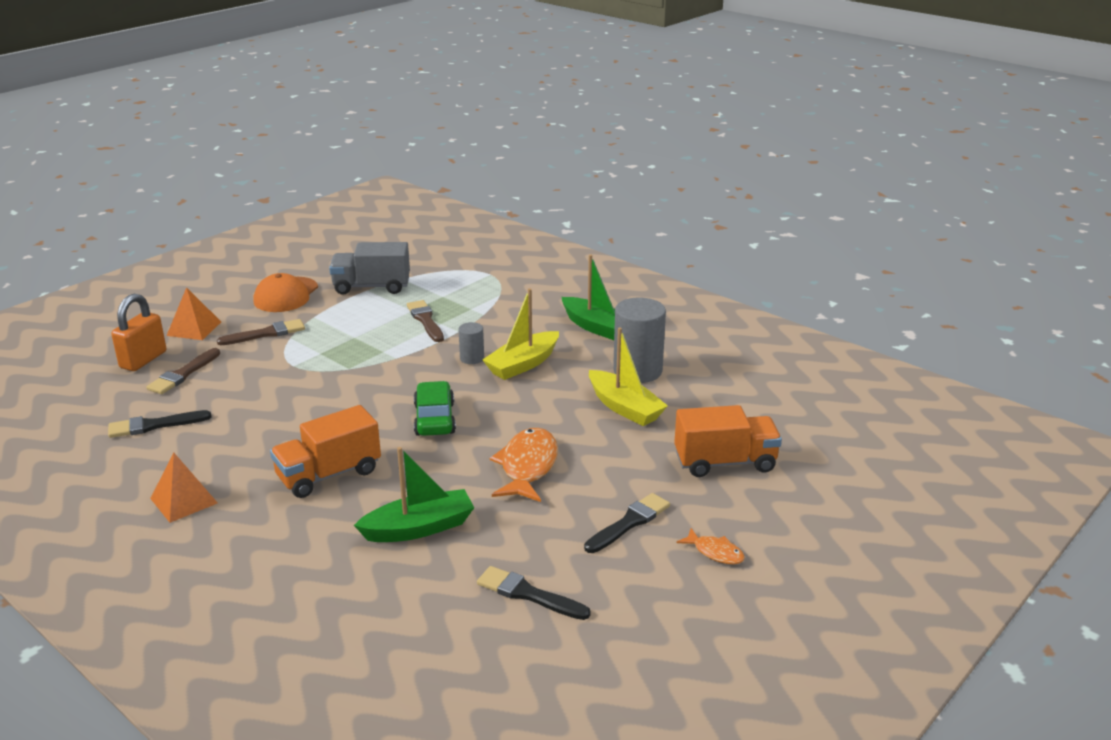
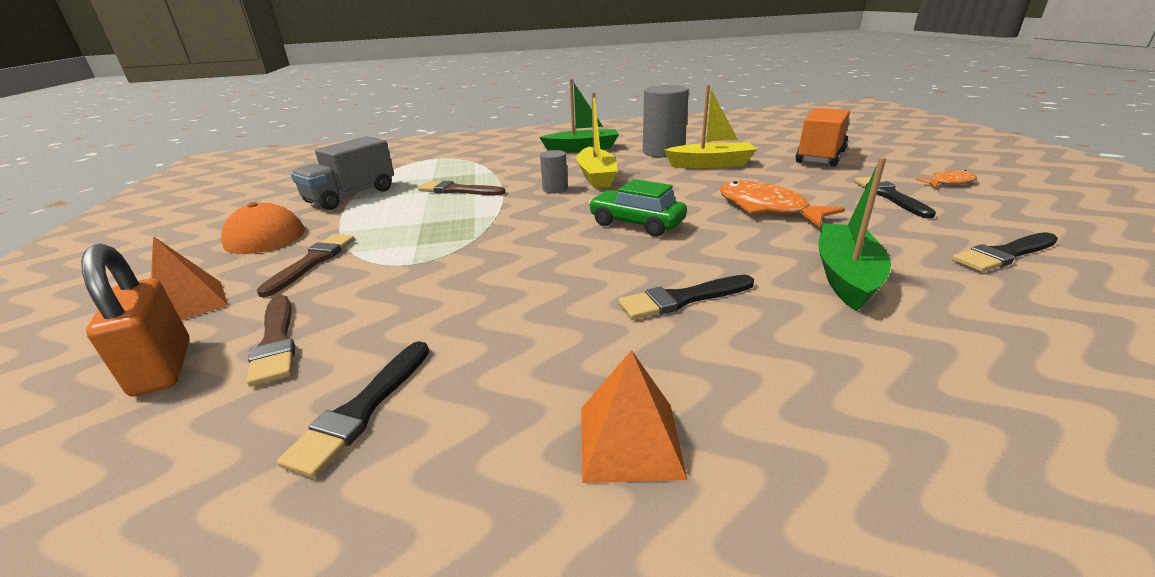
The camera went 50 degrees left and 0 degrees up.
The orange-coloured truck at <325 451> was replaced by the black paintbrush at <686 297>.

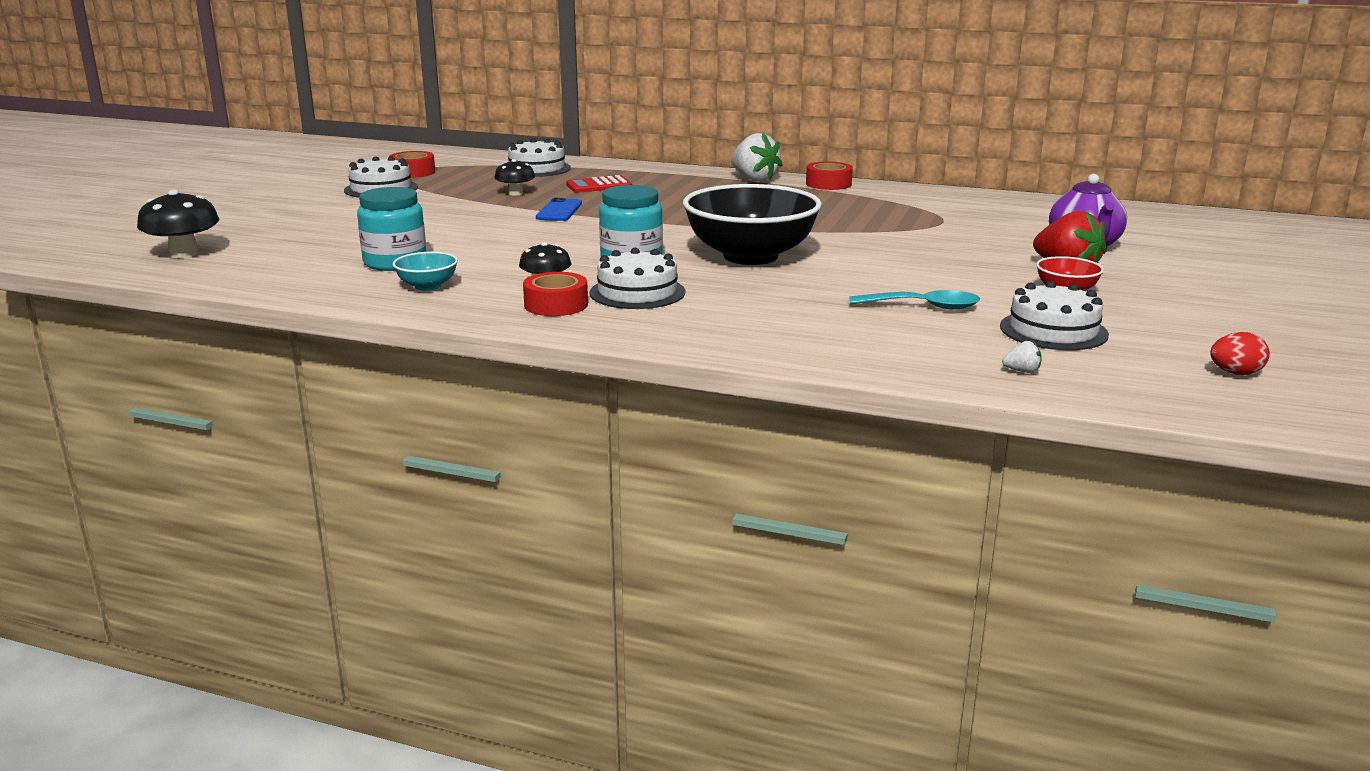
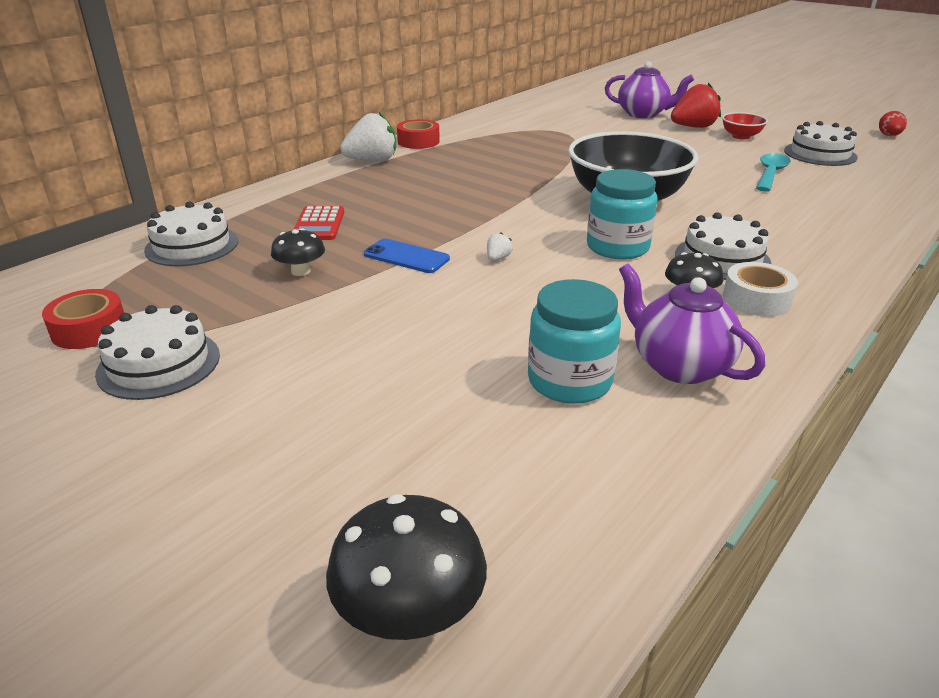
The camera went 70 degrees left and 10 degrees up.
The snow-white toy strawberry moved from <1022 357> to <500 246>.
The turquoise deep dish at <425 271> was replaced by the purple china teapot at <692 323>.
The scarlet roll of tape at <555 294> became the snow-white roll of tape at <760 289>.

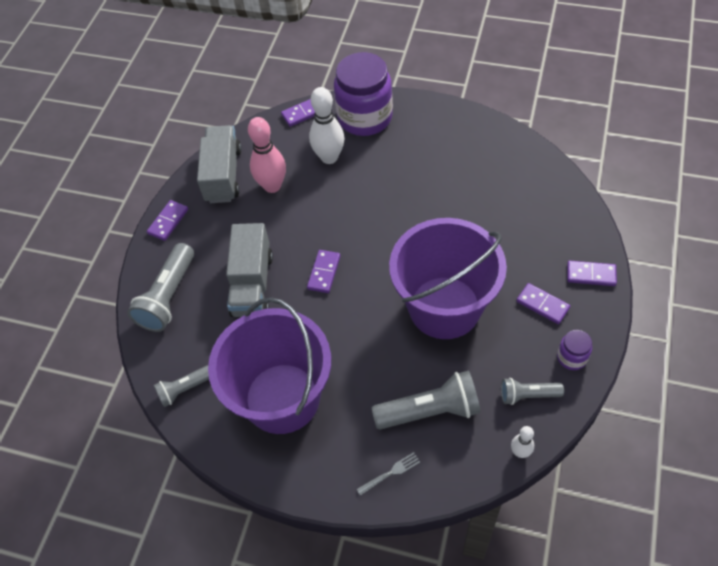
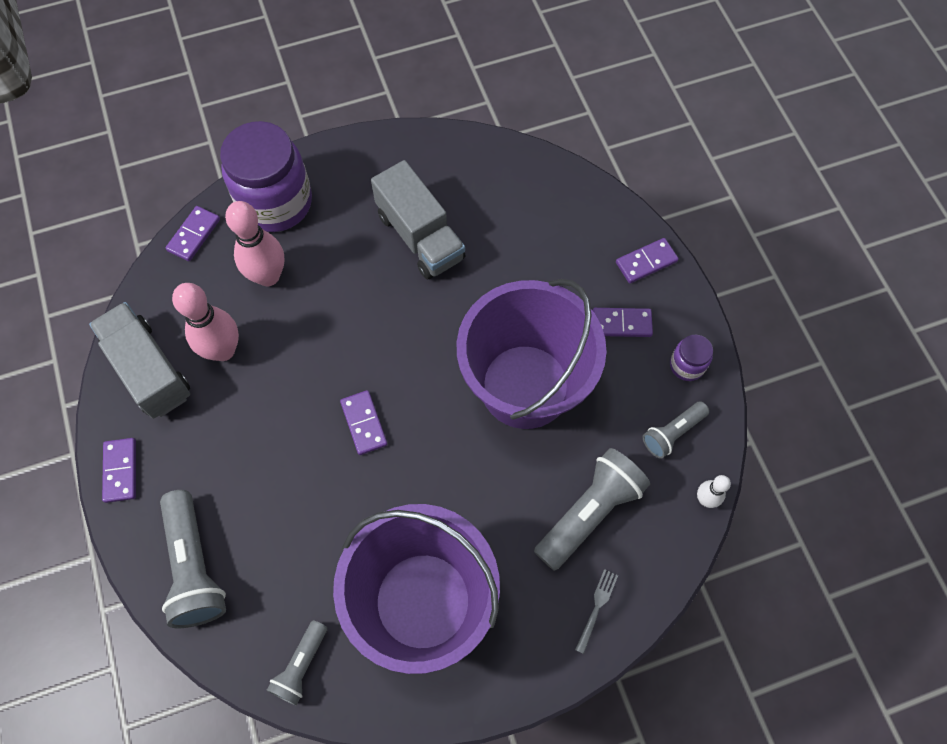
The camera went 40 degrees left and 10 degrees up.
The gray truck moved from <249 270> to <418 219>.
The snow-white tenpin at <327 125> became the rosy tenpin at <255 243>.

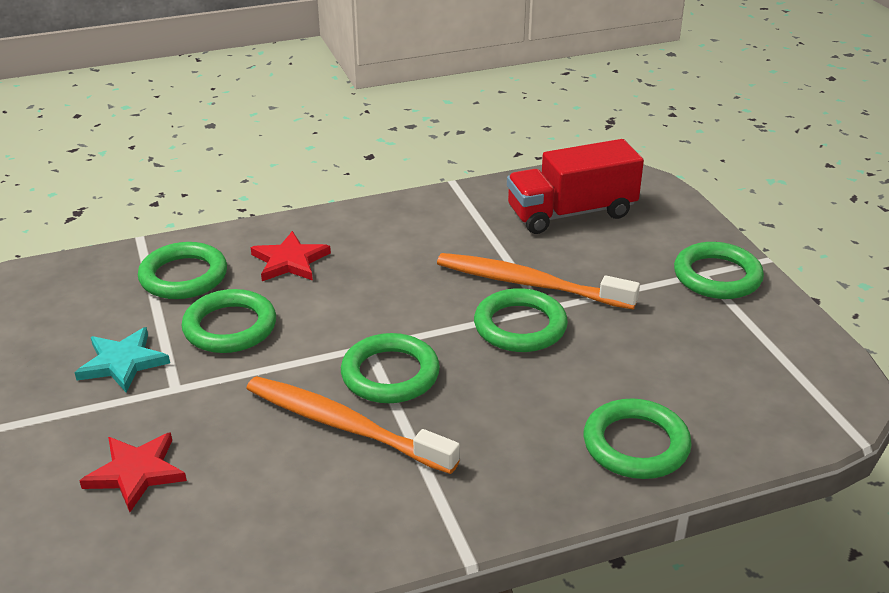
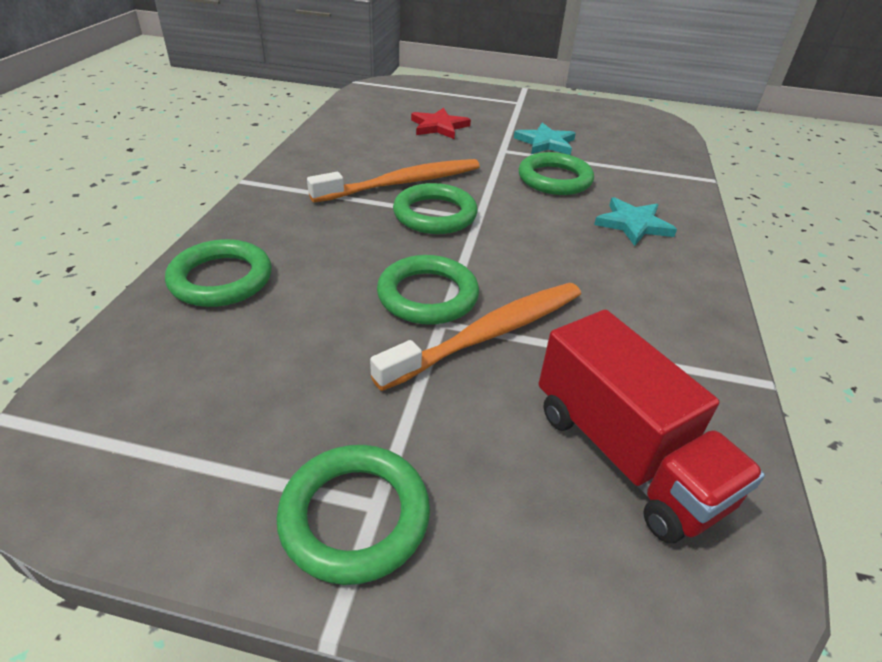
The camera went 120 degrees right and 5 degrees up.
The leaf-green ring at <182 270> disappeared.
The scarlet star shape at <291 256> became the turquoise star shape at <635 221>.
The scarlet truck at <575 186> turned 135 degrees clockwise.

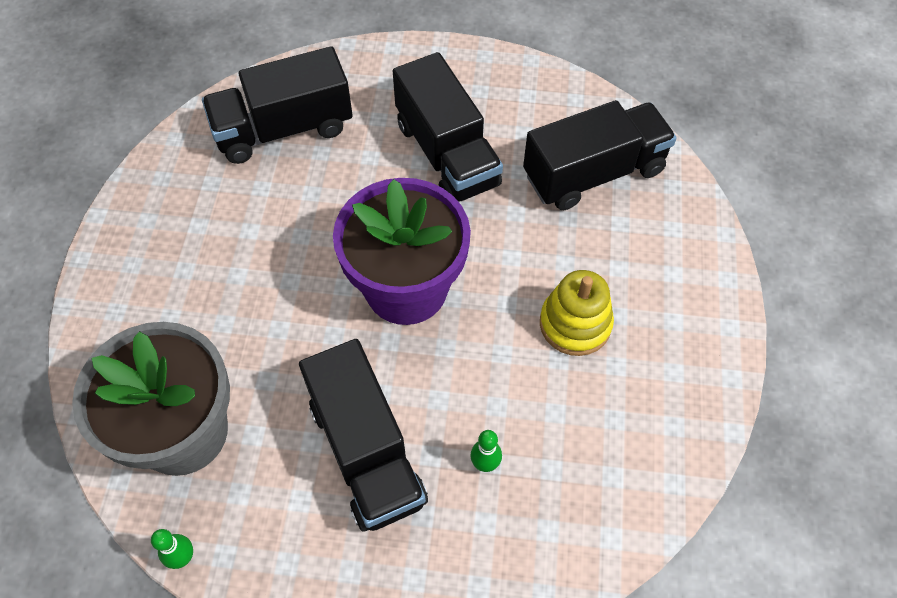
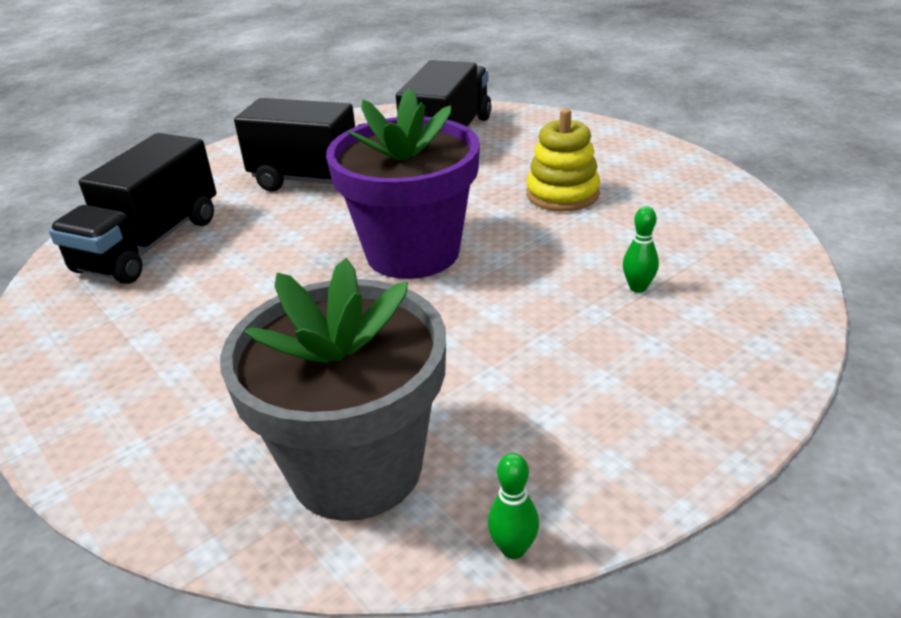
The camera went 45 degrees left and 25 degrees down.
The black truck at <363 435> disappeared.

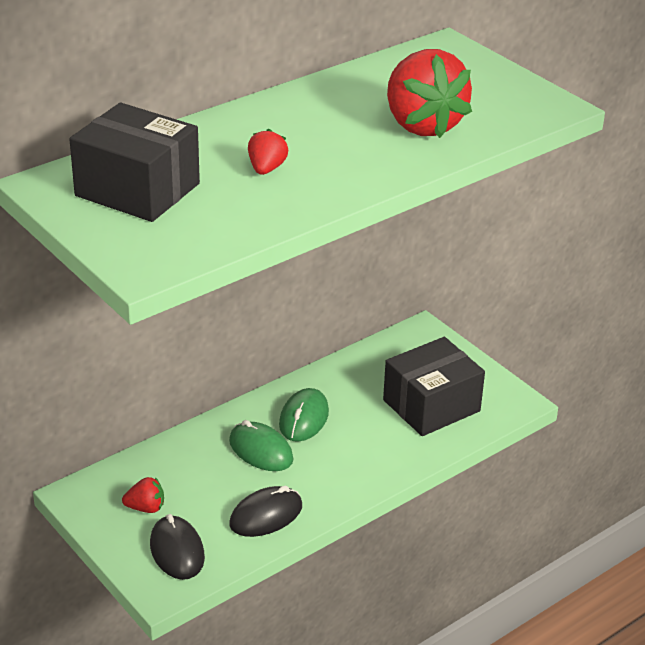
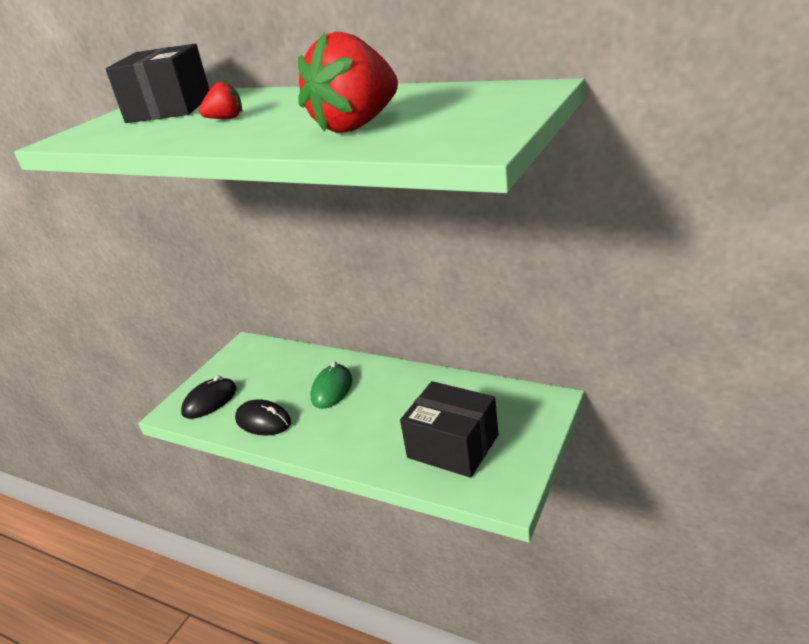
The camera went 70 degrees right and 5 degrees down.
The scarlet toy strawberry at <143 495> disappeared.
The leaf-green mouse at <304 415> disappeared.

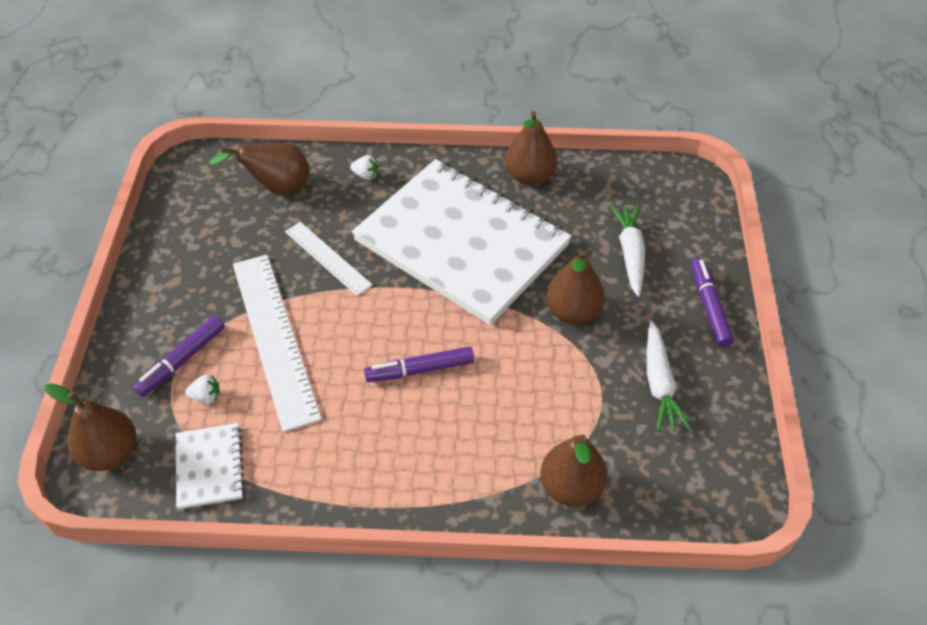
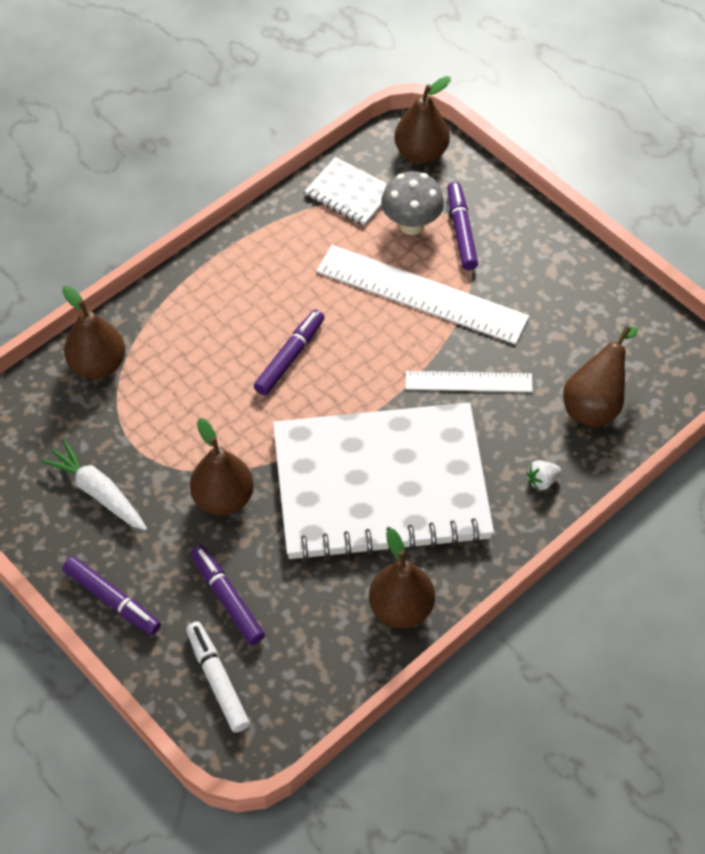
The camera went 135 degrees right and 5 degrees up.
The snow-white felt pen at <218 677> appeared.
The snow-white toy strawberry at <202 389> was replaced by the gray mushroom at <412 203>.
The snow-white toy carrot at <627 251> was replaced by the purple felt pen at <228 595>.

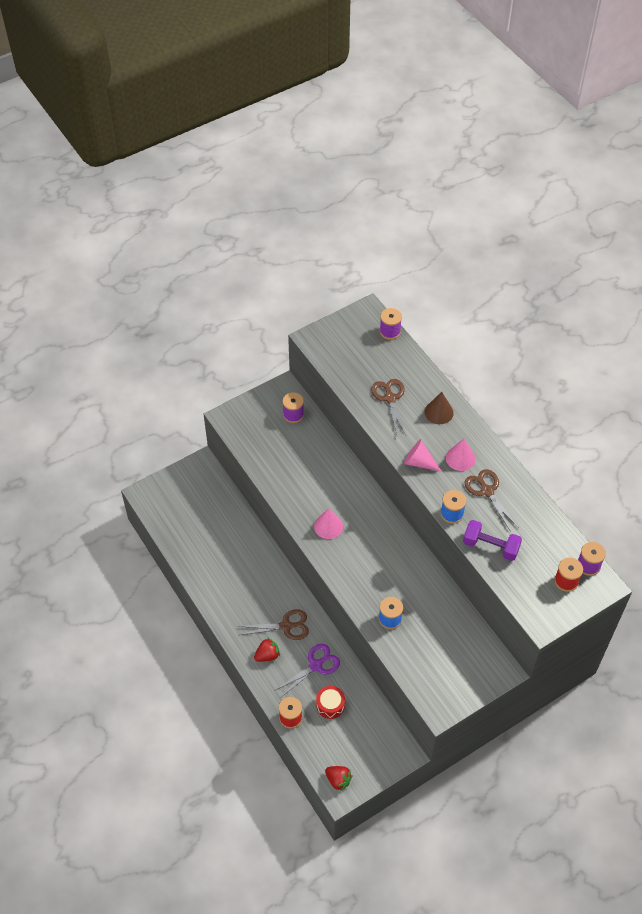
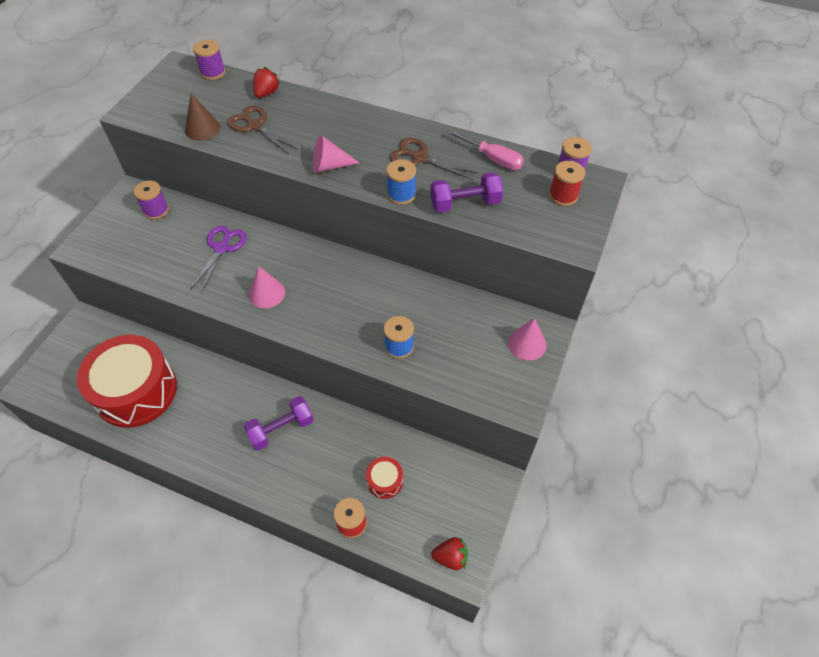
The camera went 35 degrees left and 0 degrees up.
The scarlet snare drum at <127 381> appeared.
The rosy flat screwdriver at <485 149> appeared.
The scarlet toy strawberry moved from <267 649> to <266 82>.
The purple scissors moved from <307 671> to <218 259>.
The russet cone moved from <439 408> to <202 117>.
The rosy cone moved from <461 455> to <527 339>.
The russet scissors at <273 624> was replaced by the purple dumbbell at <278 423>.

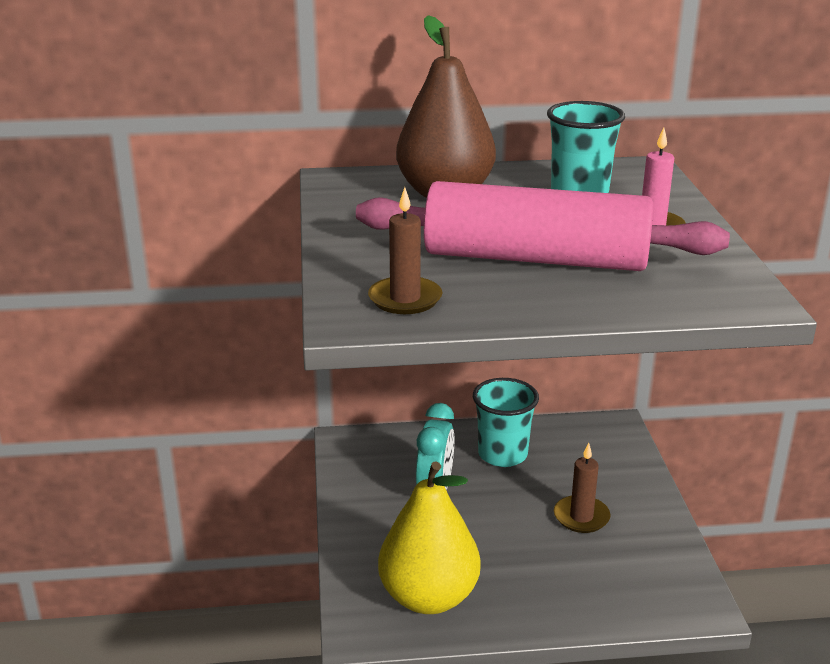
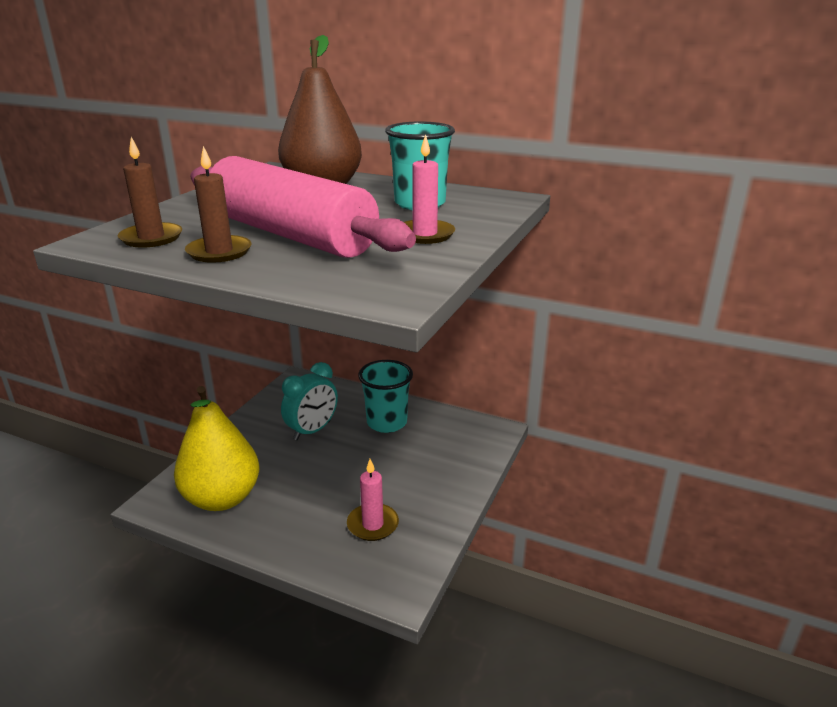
The camera went 30 degrees right and 0 degrees up.
The rosy pillar candle at <373 500> appeared.
The russet pillar candle moved from <582 488> to <218 204>.

